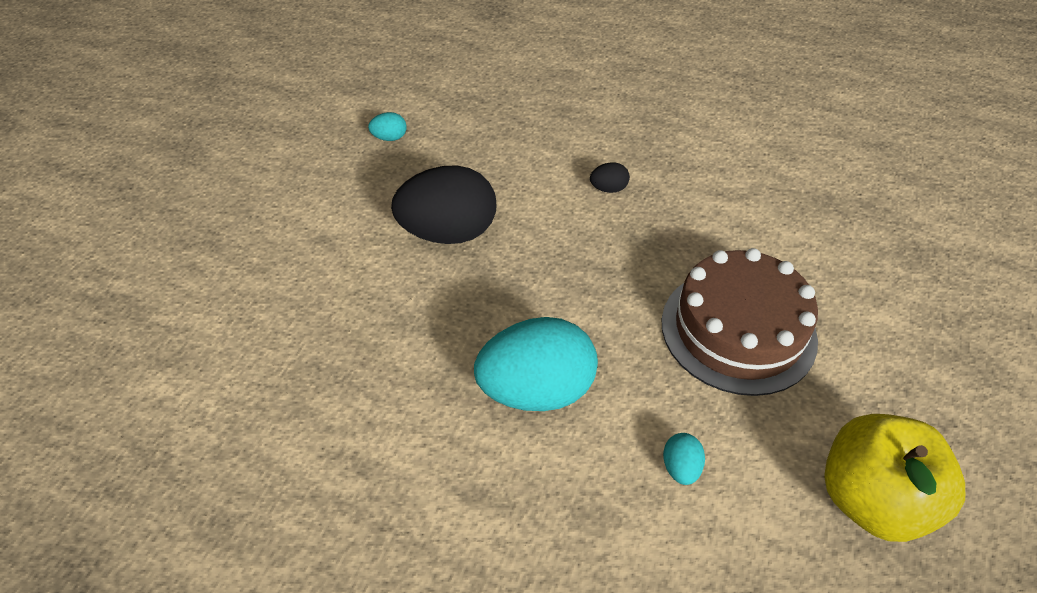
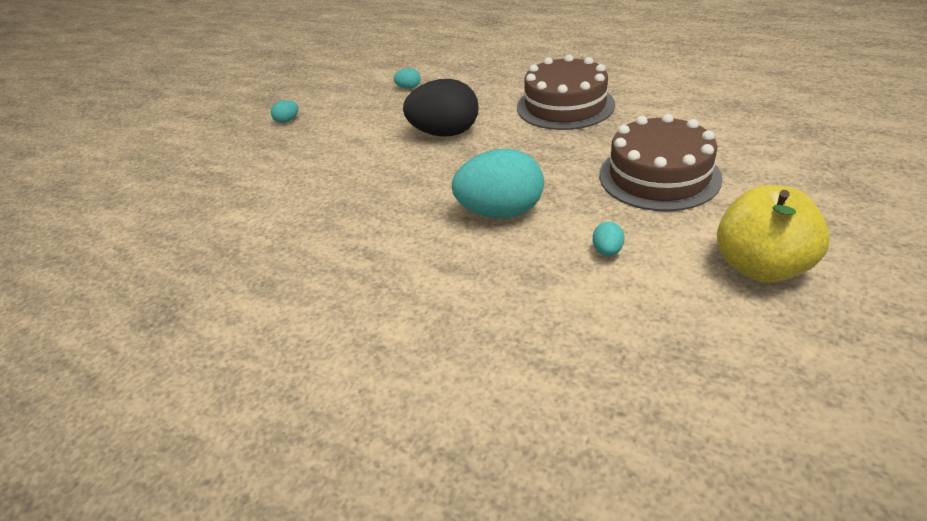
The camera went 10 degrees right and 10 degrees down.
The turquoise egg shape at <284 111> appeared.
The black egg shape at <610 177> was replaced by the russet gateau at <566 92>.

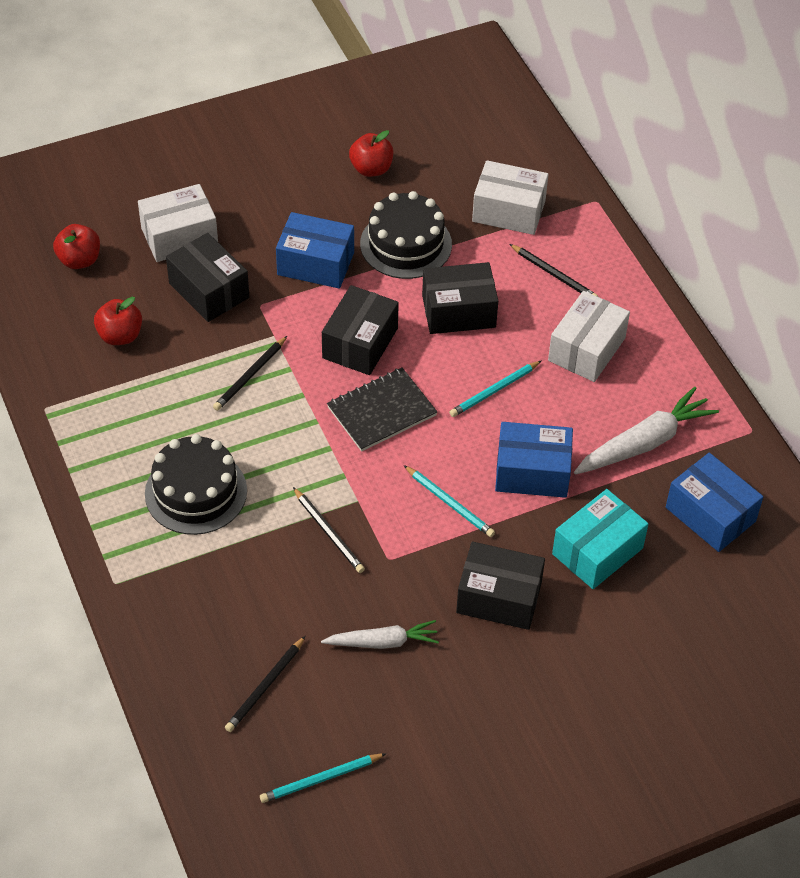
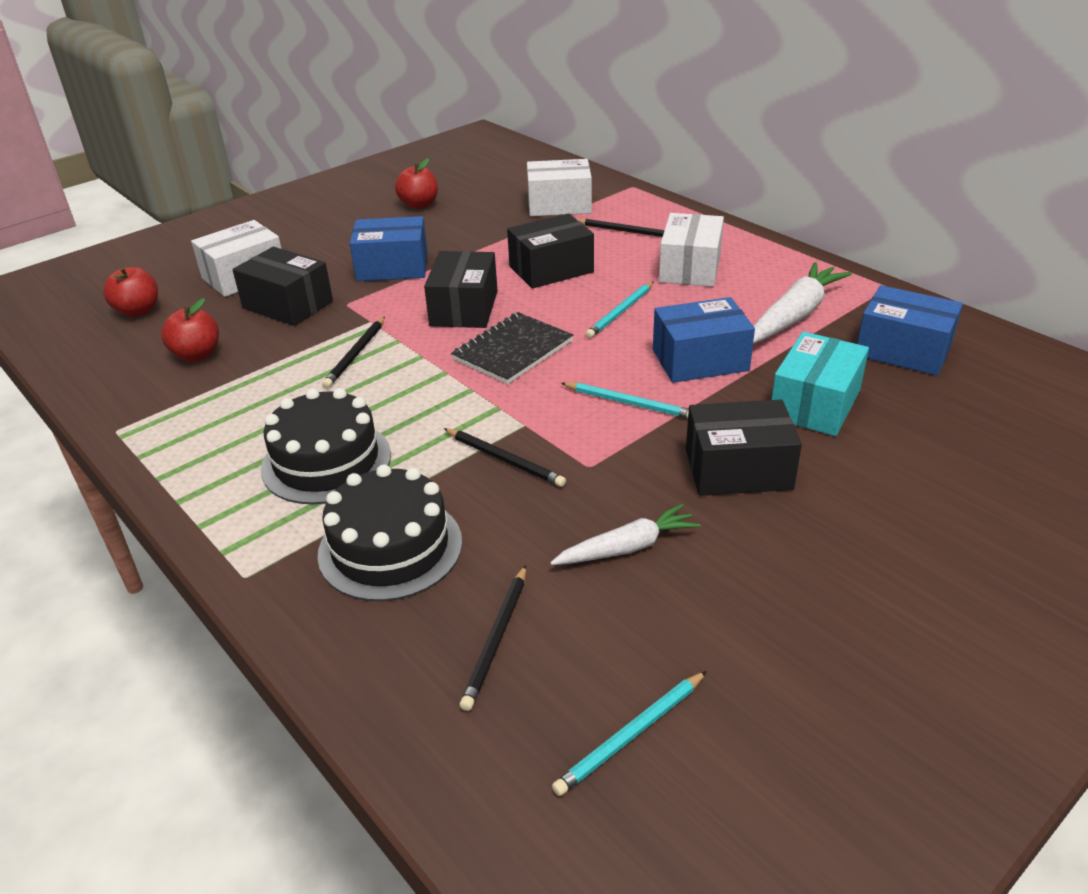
The camera went 15 degrees left and 15 degrees down.
The black gateau moved from <406 235> to <390 532>.

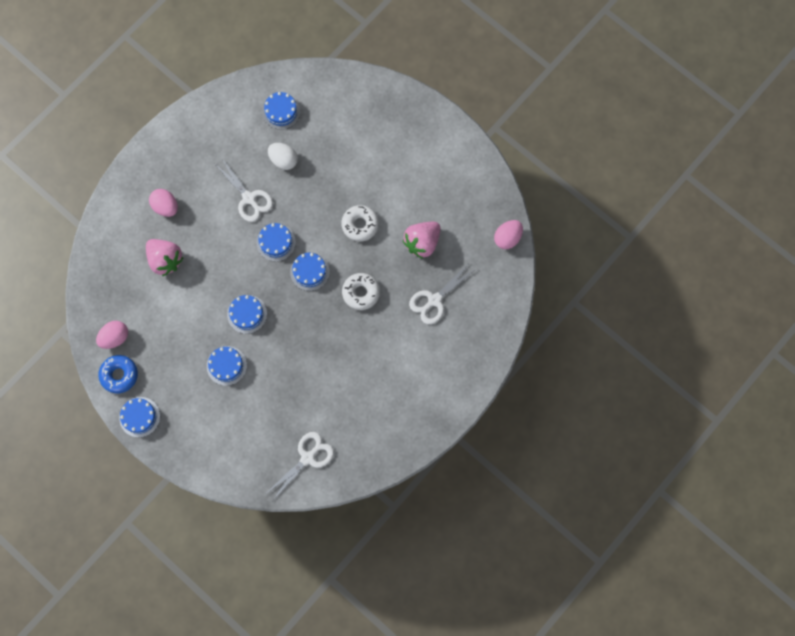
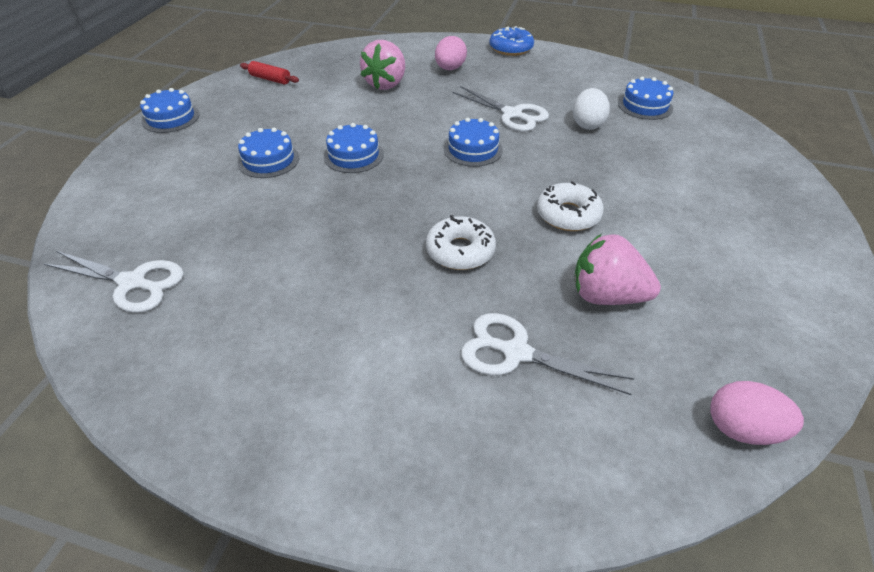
The camera went 65 degrees right and 30 degrees down.
The blue gateau at <310 272> disappeared.
The blue donut moved from <118 374> to <511 41>.
The rosy egg shape at <112 335> was replaced by the scarlet dough roller at <269 72>.
The snow-white scissors at <244 190> turned 75 degrees counterclockwise.

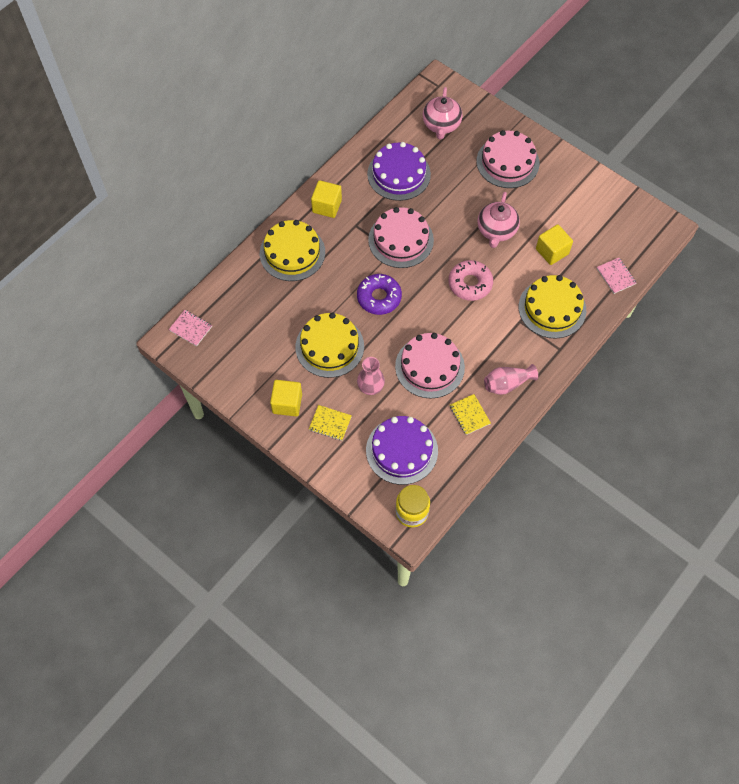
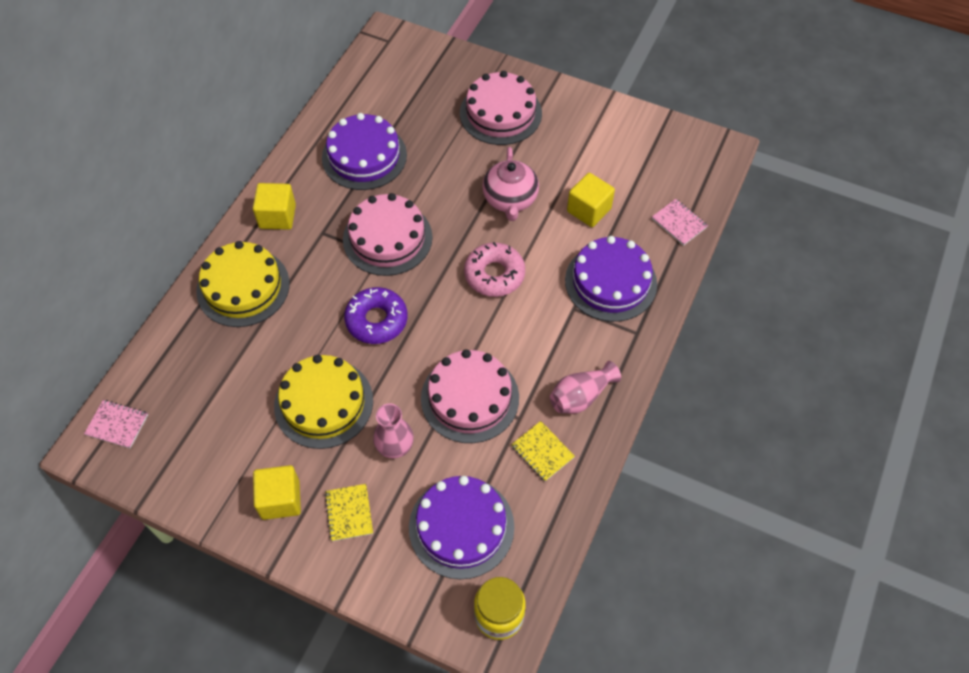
The camera went 15 degrees left and 5 degrees down.
The rosy china teapot at <442 113> disappeared.
The bright yellow gateau at <552 306> became the purple gateau at <611 279>.
The bright yellow notebook at <330 423> turned 75 degrees clockwise.

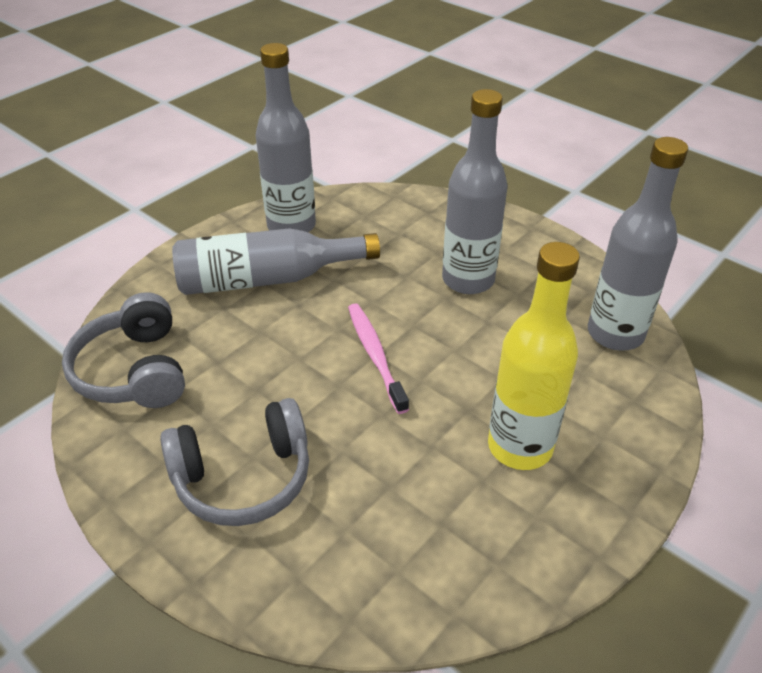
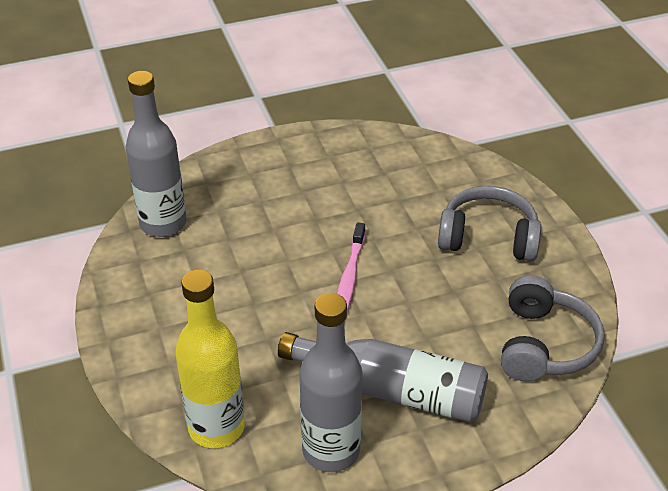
The camera went 150 degrees left and 0 degrees up.
The gray flask at <475 191> disappeared.
The bright yellow flask moved from <534 356> to <210 359>.

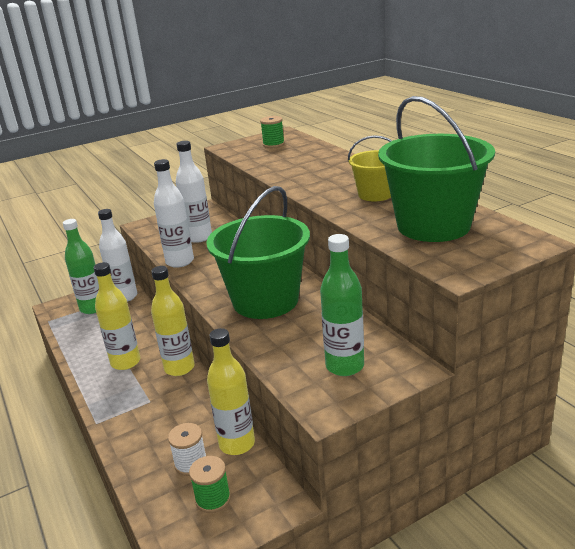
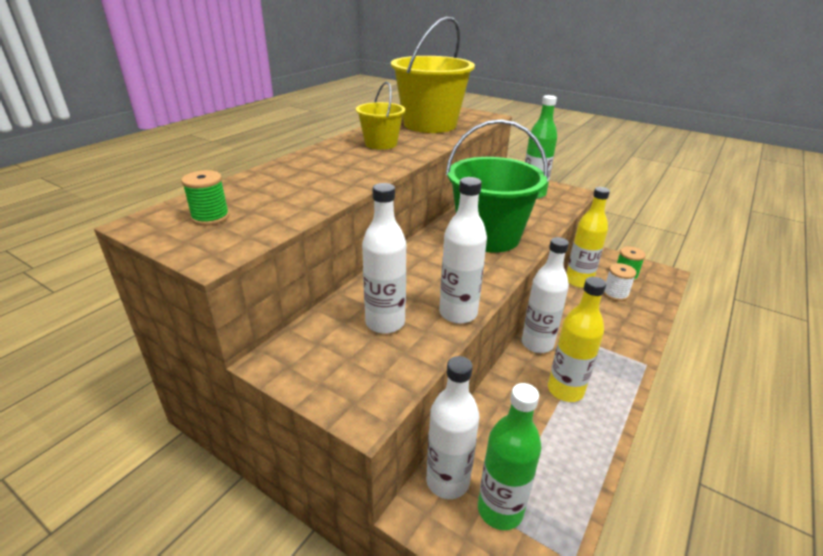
The camera went 120 degrees left and 5 degrees up.
The bright yellow flask at <173 321> became the snow-white flask at <545 295>.
The leaf-green pail at <436 169> became the bright yellow pail at <433 75>.

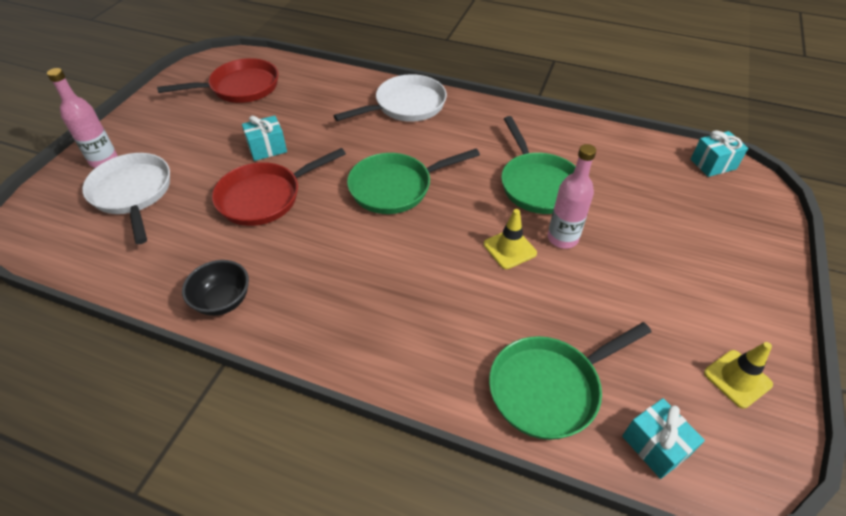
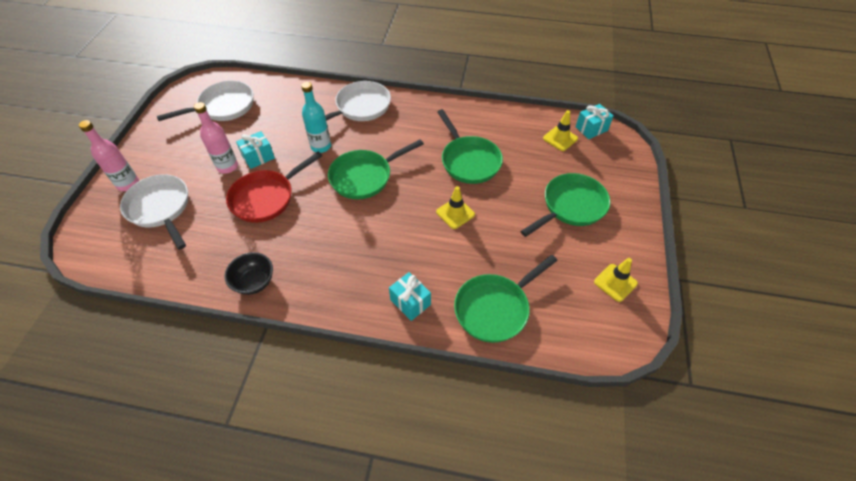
The camera went 10 degrees left and 5 degrees up.
The turquoise flask at <316 117> appeared.
The leaf-green frying pan at <565 205> appeared.
The bright yellow road cone at <560 130> appeared.
The rosy flask moved from <572 196> to <216 138>.
The turquoise wrapped gift moved from <663 438> to <410 296>.
The scarlet frying pan at <218 80> became the snow-white frying pan at <205 101>.

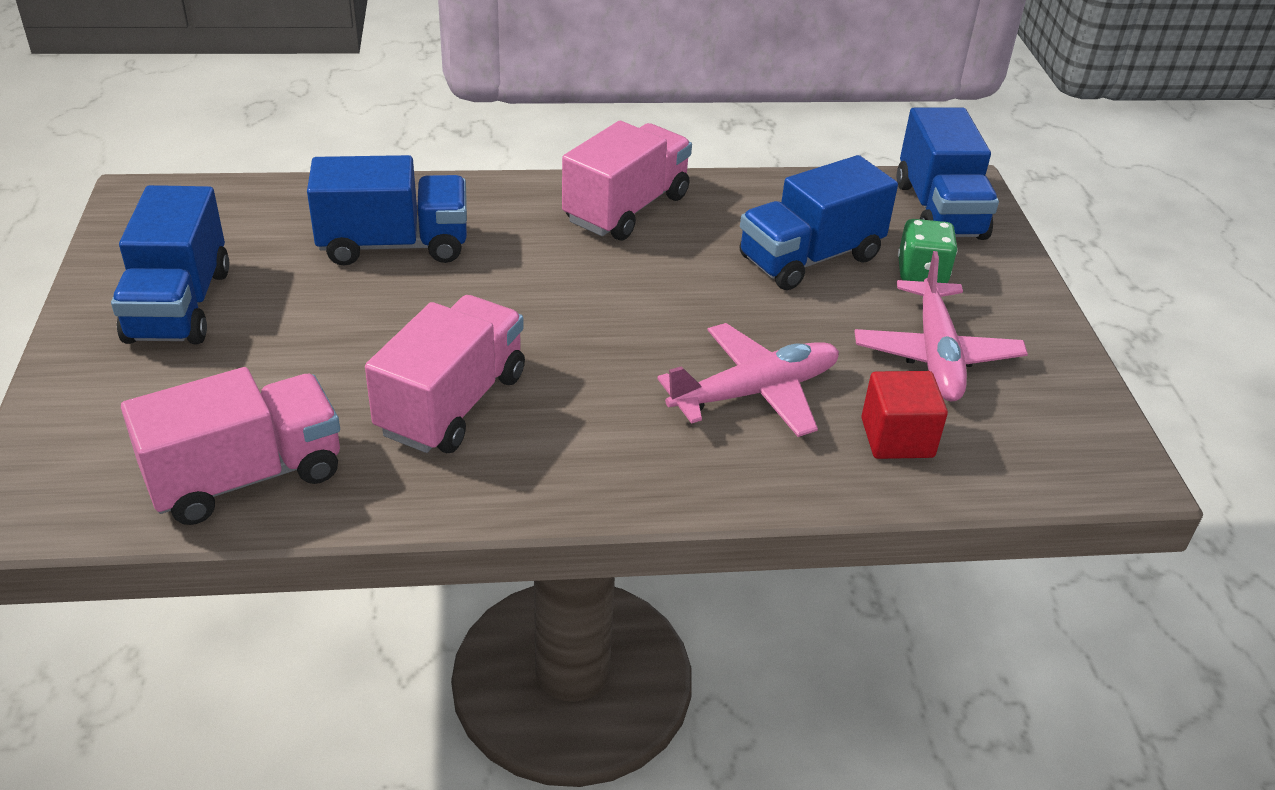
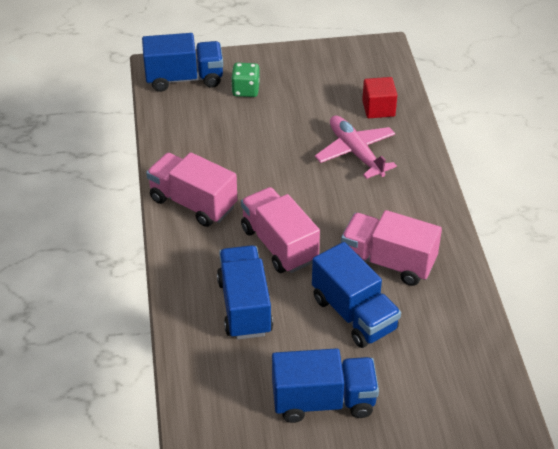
The camera went 90 degrees left and 5 degrees up.
The rosy aeroplane at <941 326> disappeared.
The rosy truck moved from <230 446> to <280 230>.
The blue truck moved from <819 222> to <356 295>.

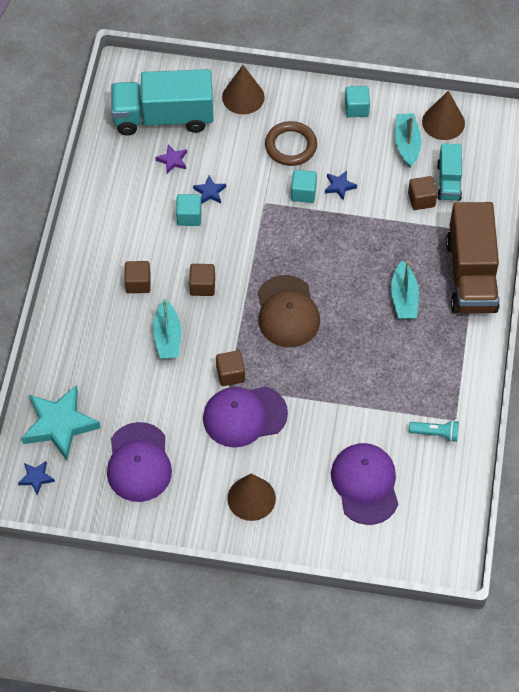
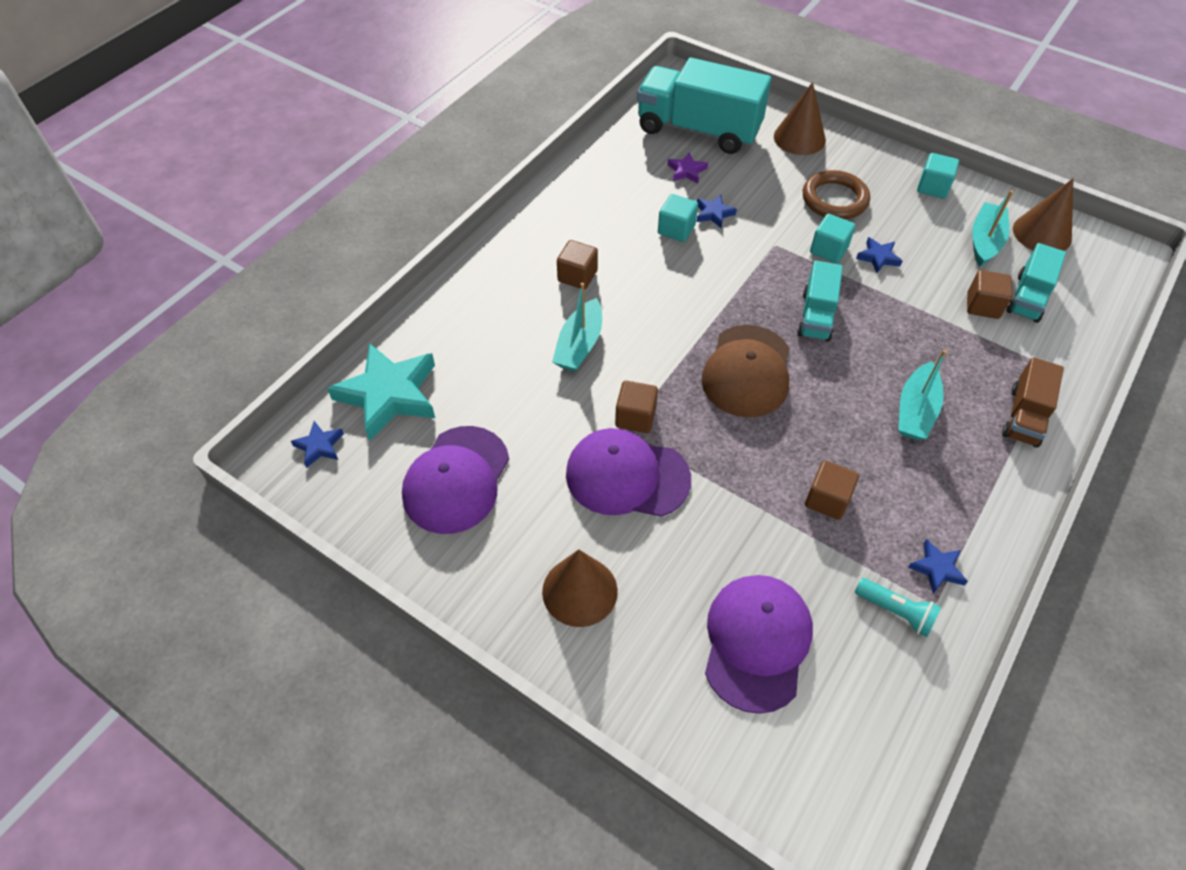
The camera went 25 degrees right and 5 degrees down.
The turquoise truck at <820 301> appeared.
The blue star shape at <938 566> appeared.
The russet block moved from <202 280> to <832 490>.
The russet truck at <473 258> changed to 0.53 times the size.

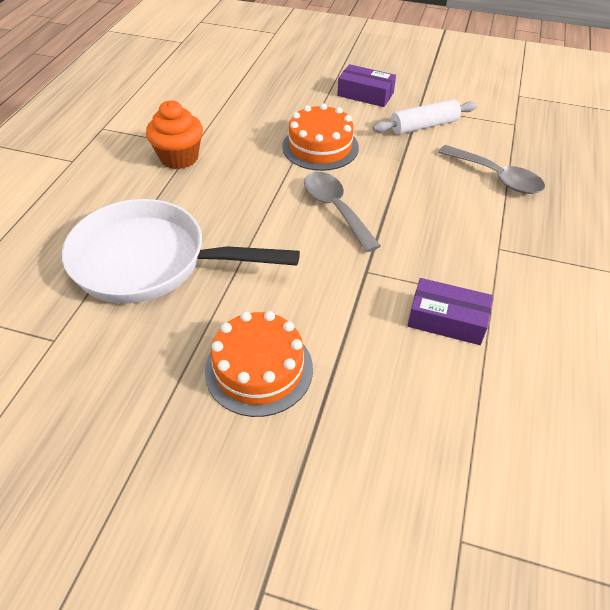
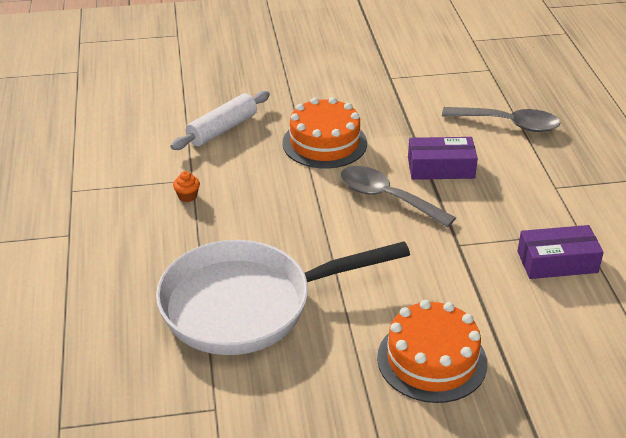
The camera went 25 degrees left and 10 degrees down.
The purple box moved from <366 85> to <443 158>.
The snow-white dough roller moved from <425 117> to <220 120>.
The orange-coloured cupcake at <174 134> changed to 0.42 times the size.

